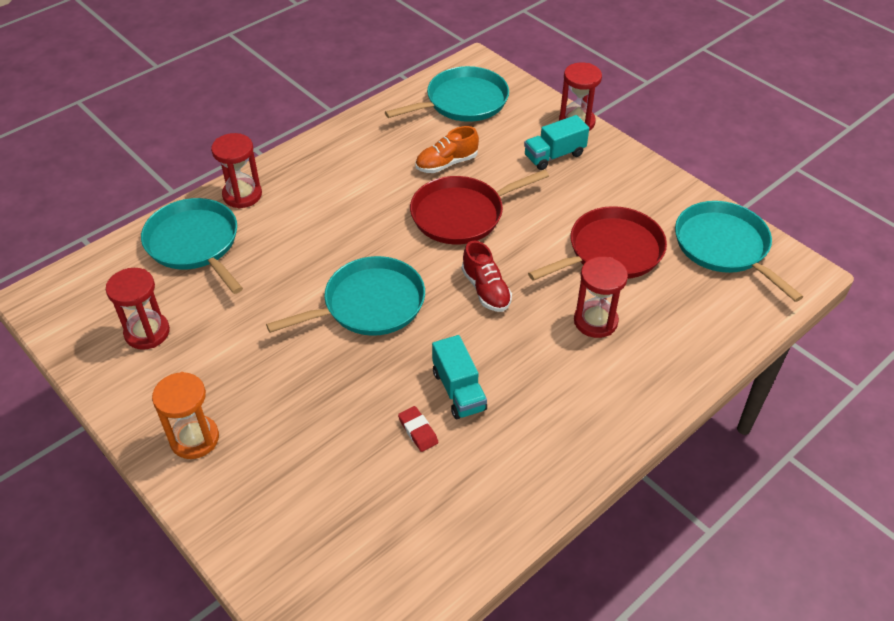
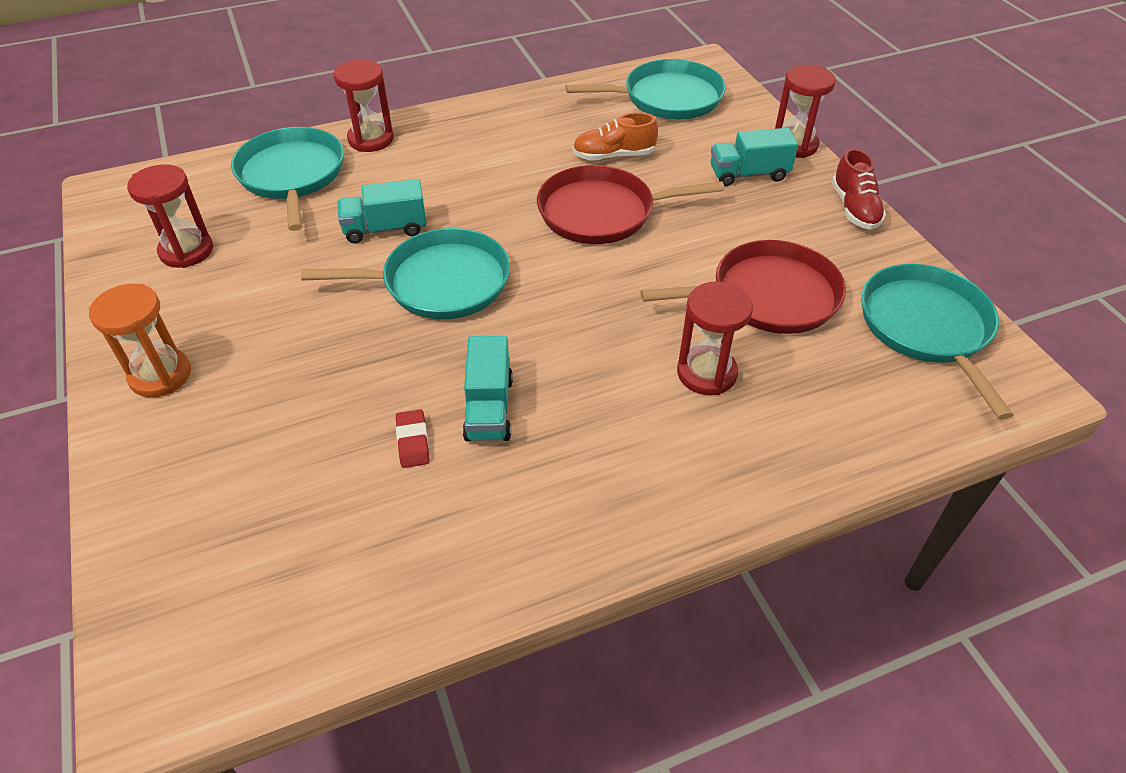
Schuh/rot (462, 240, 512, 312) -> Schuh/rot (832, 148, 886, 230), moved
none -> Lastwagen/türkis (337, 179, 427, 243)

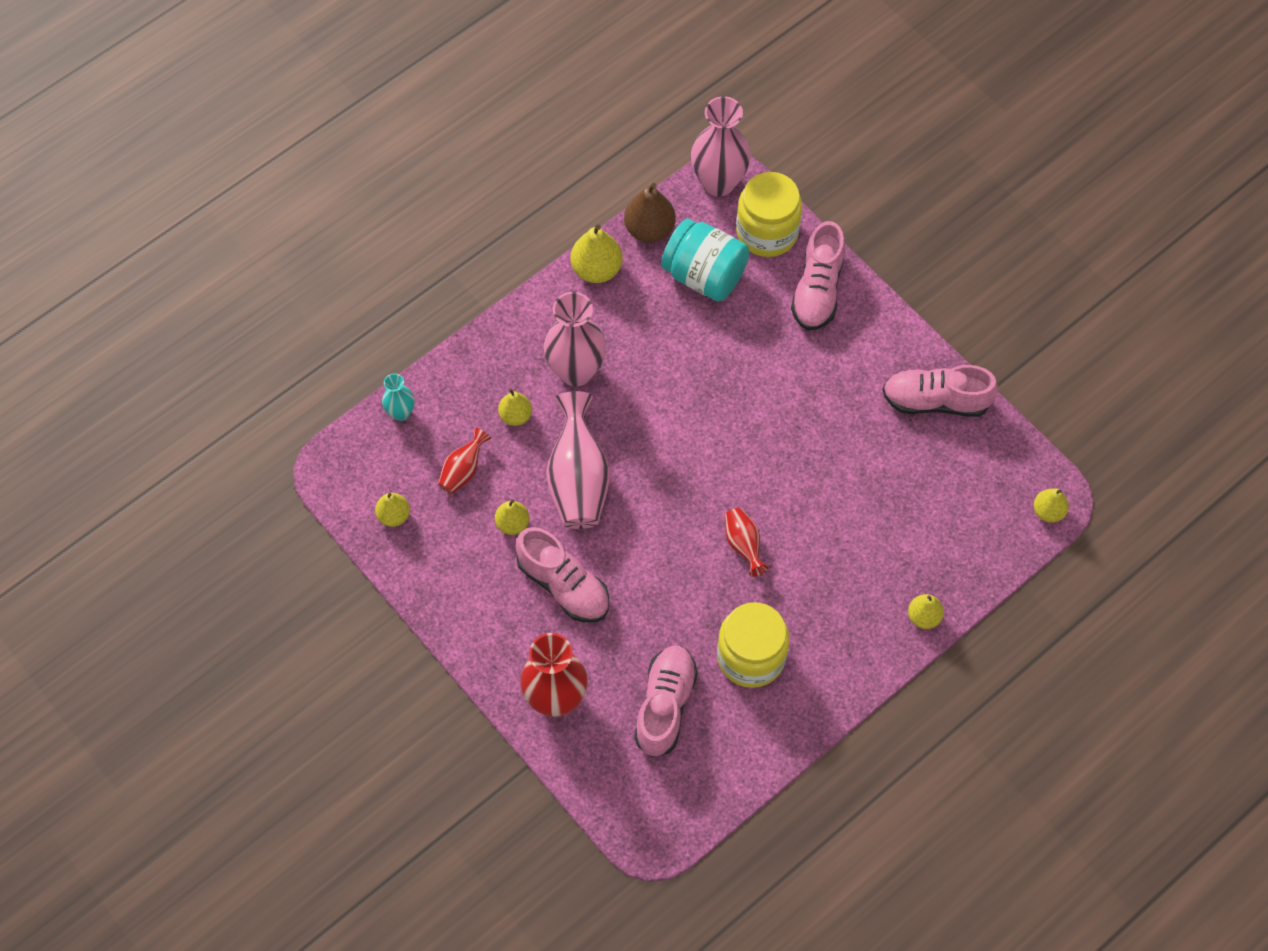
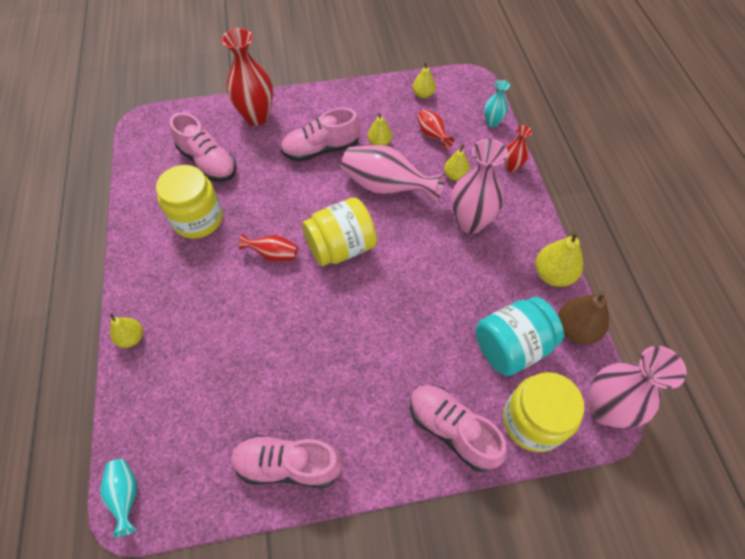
Schuh/rosa (882, 365, 998, 417) -> Schuh/rosa (230, 435, 343, 488), 120 degrees counterclockwise
Birne/gelb (1034, 489, 1069, 523) -> Vase/türkis (100, 459, 137, 537)
none -> Vase/rot (504, 125, 532, 172)
none -> Einmachglas/gelb (302, 197, 377, 266)

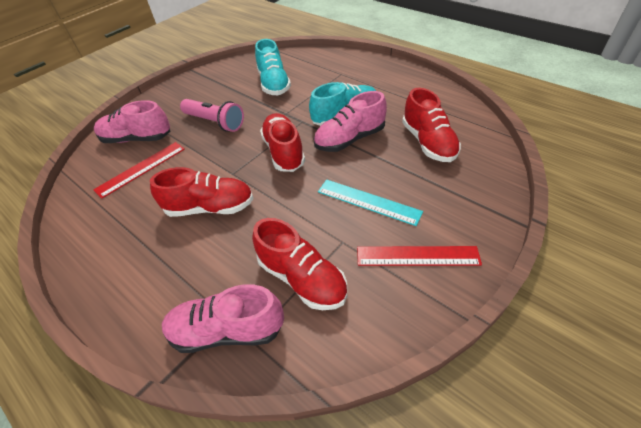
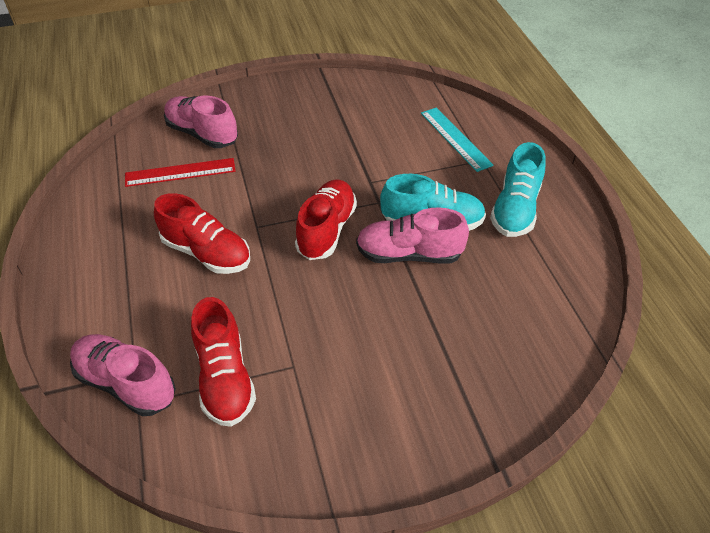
Schuh/türkis (255, 39, 291, 95) -> Schuh/türkis (490, 142, 546, 237), moved
Schuh/rot (402, 88, 461, 162) -> none
Taschenlampe/rosa (180, 99, 244, 132) -> none
Lineal/türkis (318, 179, 423, 226) -> Lineal/türkis (421, 107, 494, 172), moved
Lineal/rot (357, 246, 482, 266) -> none

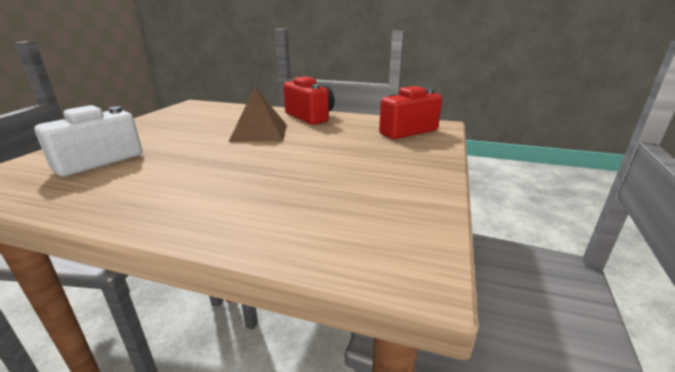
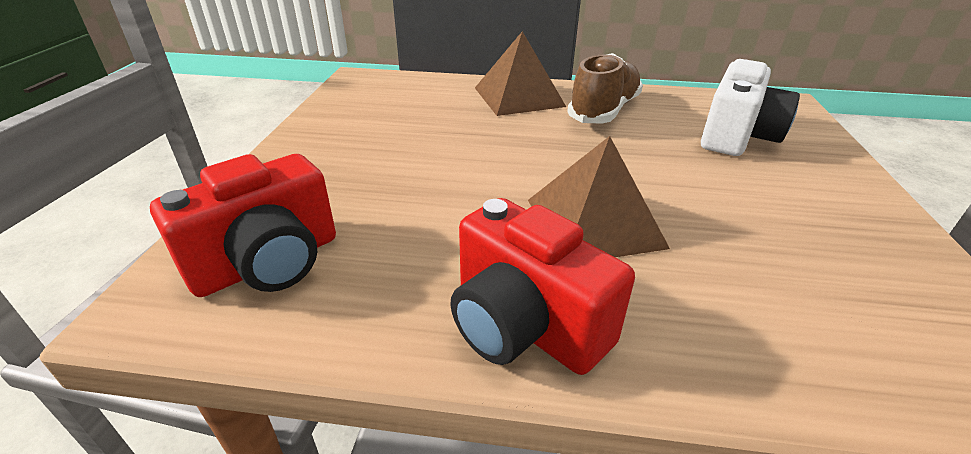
none -> Pyramide/braun (475, 31, 566, 116)
none -> Schuh/braun (567, 53, 643, 124)

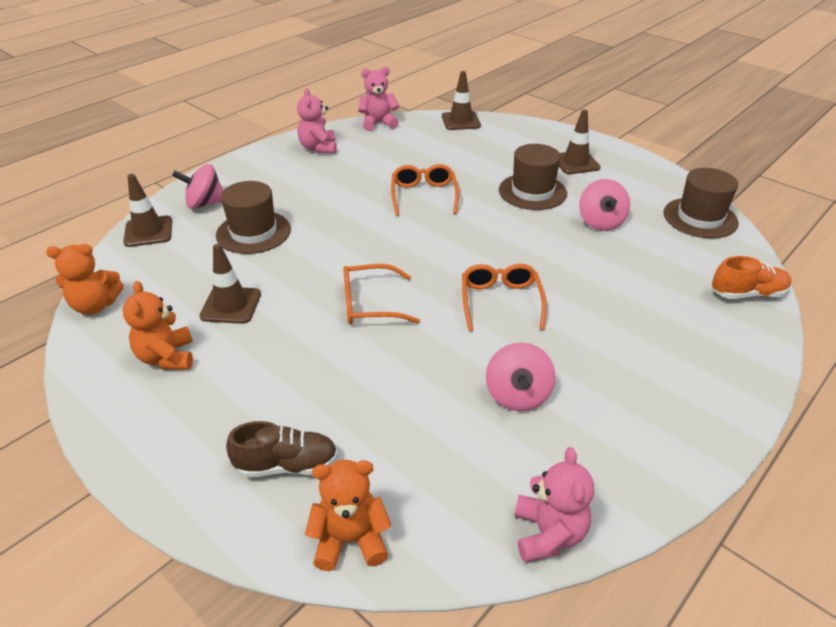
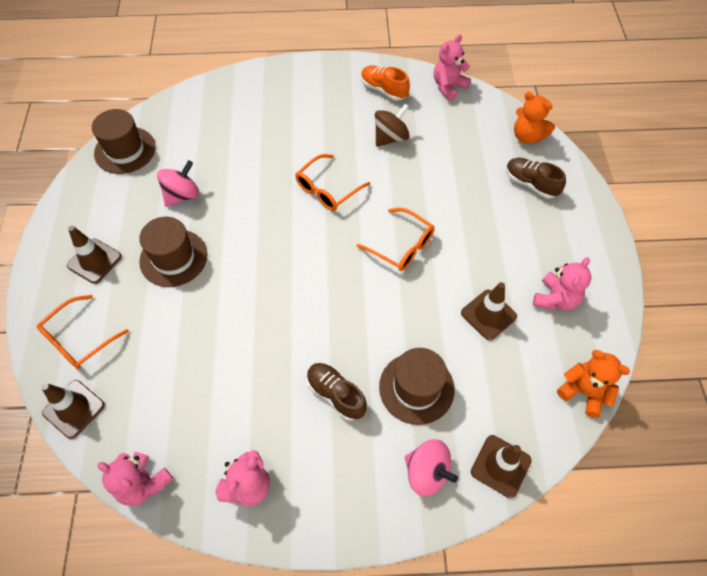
Brille/orange (391, 164, 459, 216) -> Brille/orange (37, 295, 129, 369), moved
Schuh/orange (712, 256, 792, 299) -> Schuh/orange (361, 65, 410, 101), moved
Teddybär/orange (123, 281, 193, 370) -> Teddybär/rosa (533, 257, 591, 311)
Kreisel/rosa (486, 342, 556, 411) -> Kreisel/braun (375, 104, 410, 147)
none -> Schuh/braun (307, 363, 367, 421)

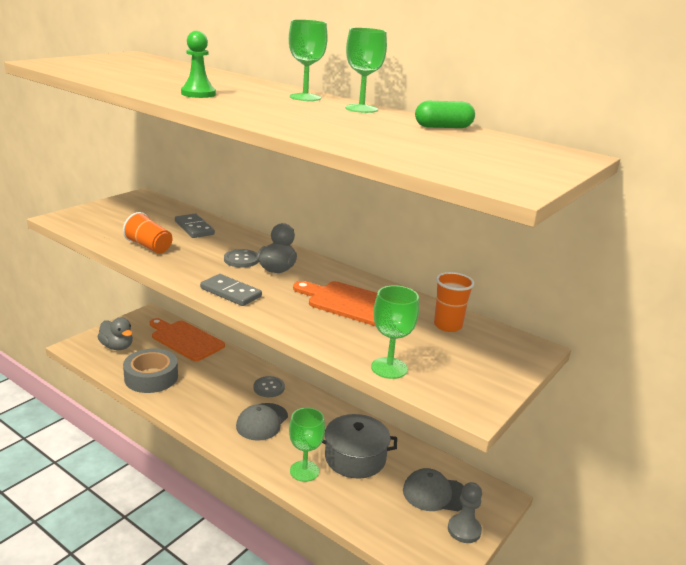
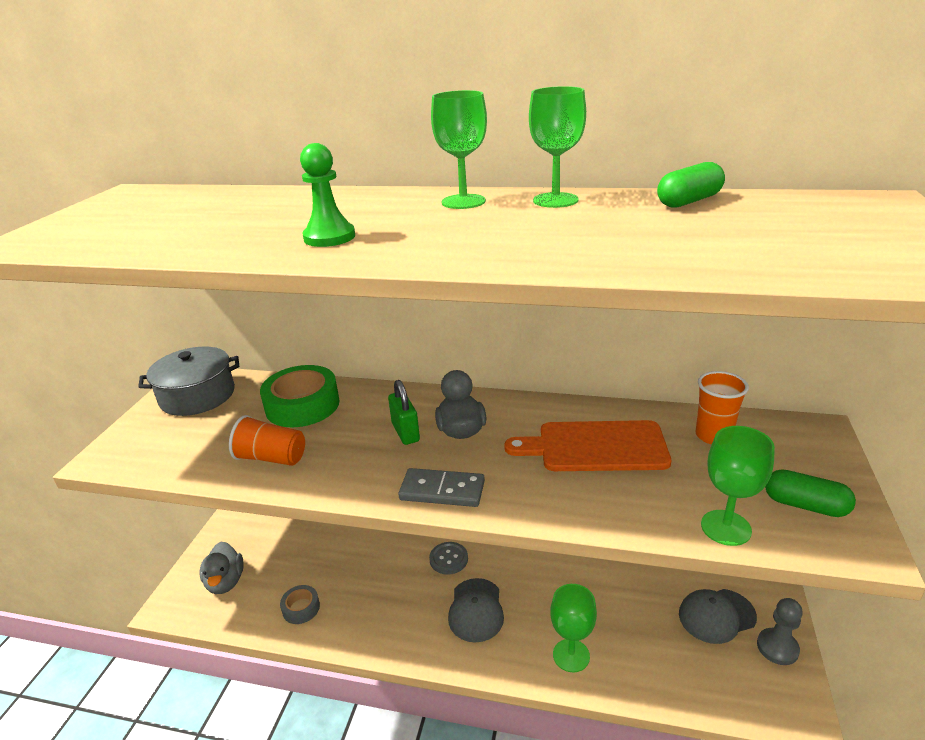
Dominostein/grau (175, 214, 215, 238) -> Klebeband/grün (260, 365, 340, 427)
Knopf/grau (224, 249, 258, 268) -> Vorhängeschloss/grün (388, 380, 420, 445)
Ente/grau (97, 318, 133, 350) -> Ente/grau (199, 542, 244, 594), 60 degrees clockwise
Schneidebrett/orange (150, 318, 225, 361) -> none
Klebeband/grau (123, 348, 178, 393) -> Klebeband/grau (280, 585, 320, 624), x0.53
Kochtopf/grau (322, 414, 397, 479) -> Kochtopf/grau (138, 346, 239, 416), moved
none -> Kapsel/grün (765, 469, 856, 517)

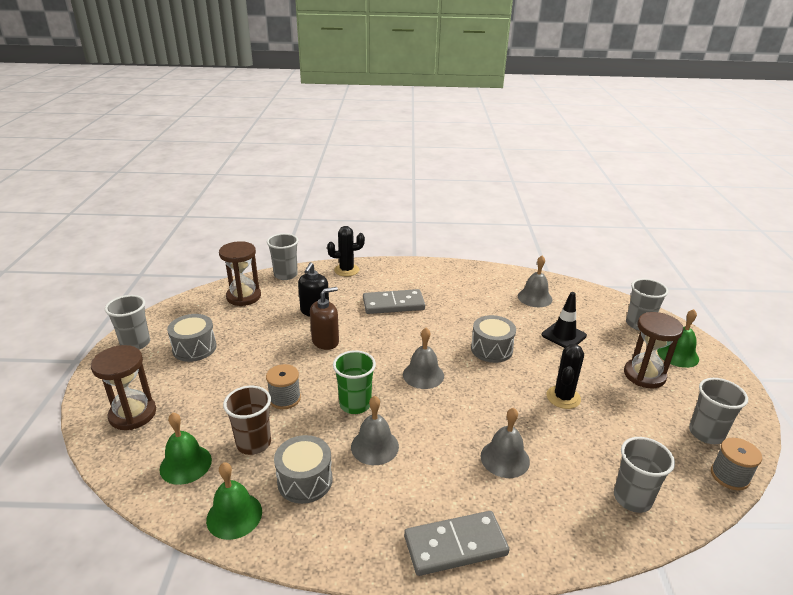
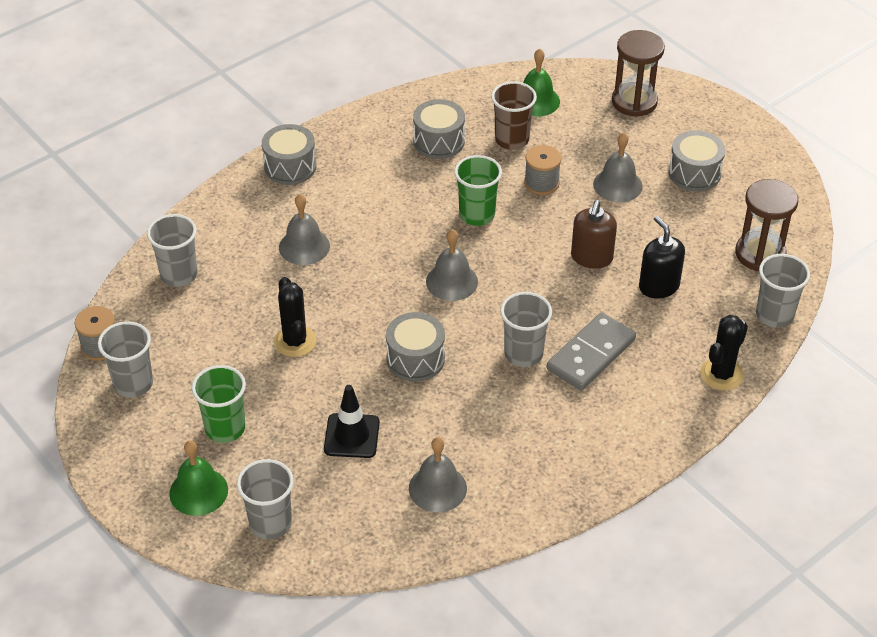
Becher/grau (105, 295, 150, 350) -> Becher/grau (500, 292, 552, 367), moved
Sanduhr/braun (624, 312, 684, 388) -> Becher/grün (192, 365, 246, 443)
Glocke/grau (351, 396, 399, 465) -> Glocke/grau (593, 133, 643, 202), moved
Glocke/grün (206, 462, 262, 540) -> none
Dominostein/grau (404, 511, 509, 576) -> Trommel/grau (262, 124, 316, 185)

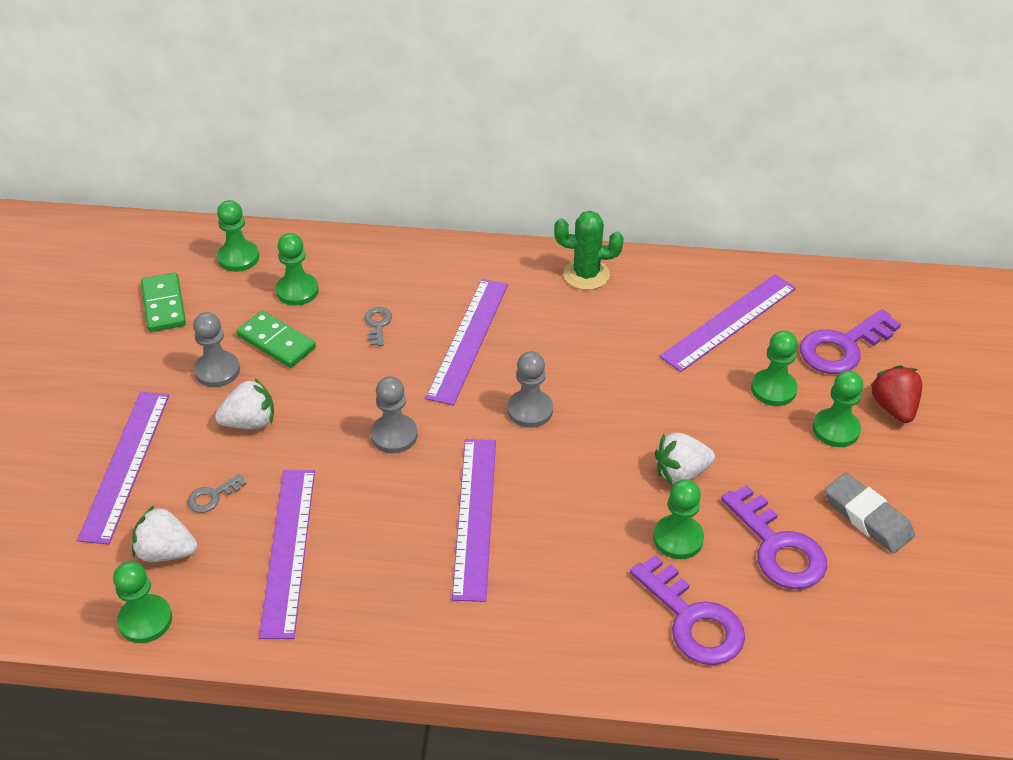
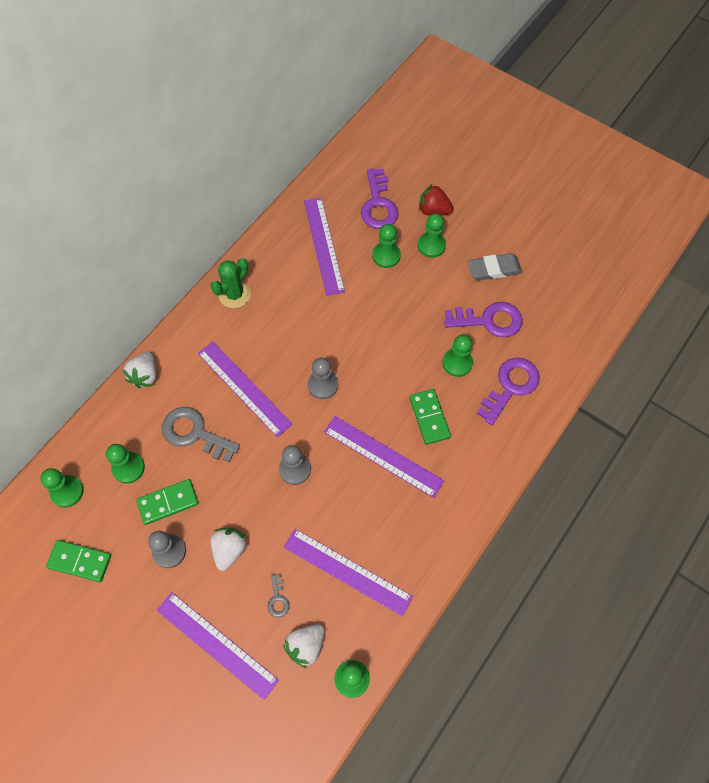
Schlüssel/grau (364, 307, 392, 346) -> Schlüssel/grau (162, 407, 240, 462), x2.10
Erdbeere/weiß (655, 433, 715, 484) -> Erdbeere/weiß (123, 352, 157, 388), moved
Schlüssel/lila (630, 555, 745, 665) -> Schlüssel/lila (477, 358, 540, 425), 45 degrees counterclockwise
none -> Dominostein/grün (409, 389, 451, 445)

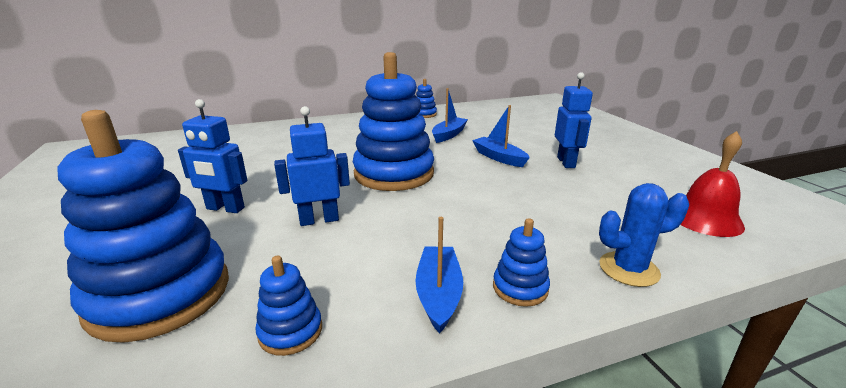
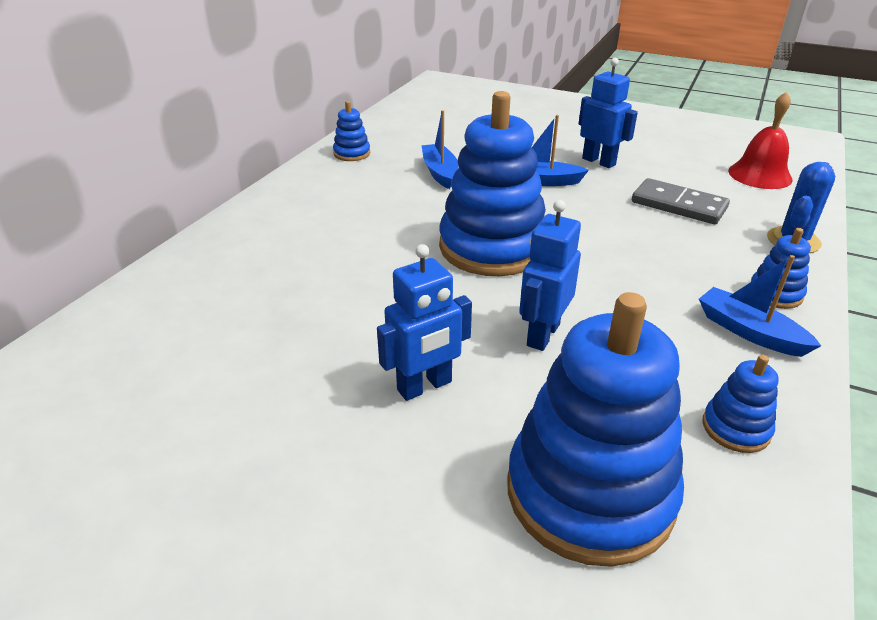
none -> Dominostein/grau (632, 178, 730, 224)

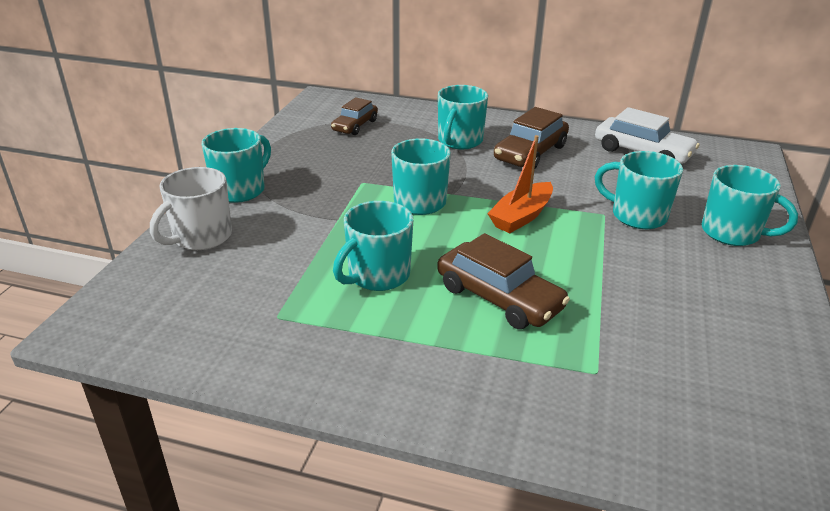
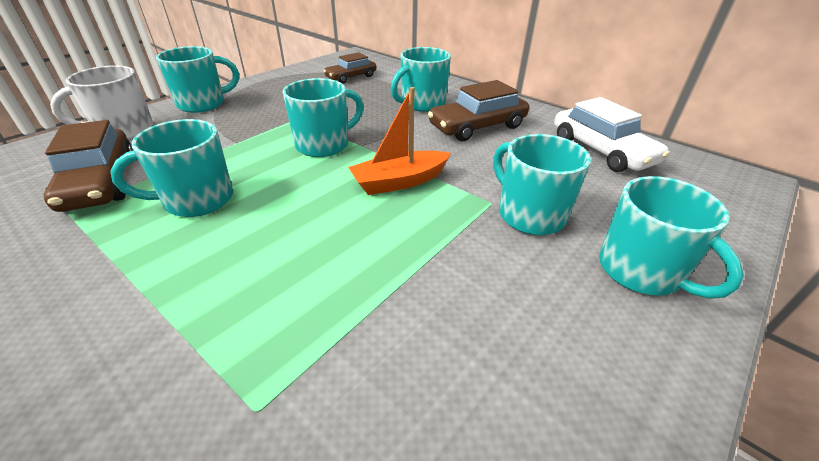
Auto/braun (437, 233, 570, 329) -> Auto/braun (44, 120, 133, 212), moved

